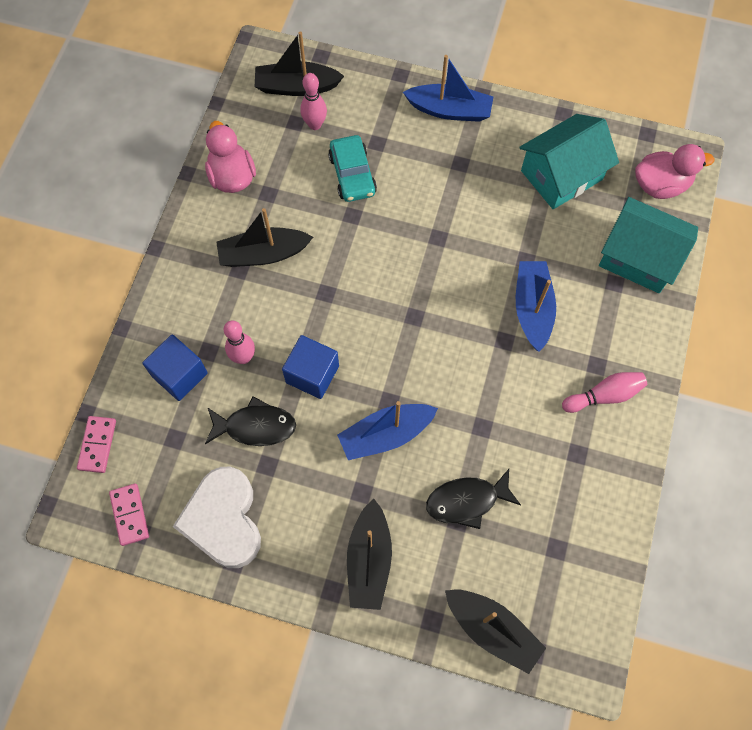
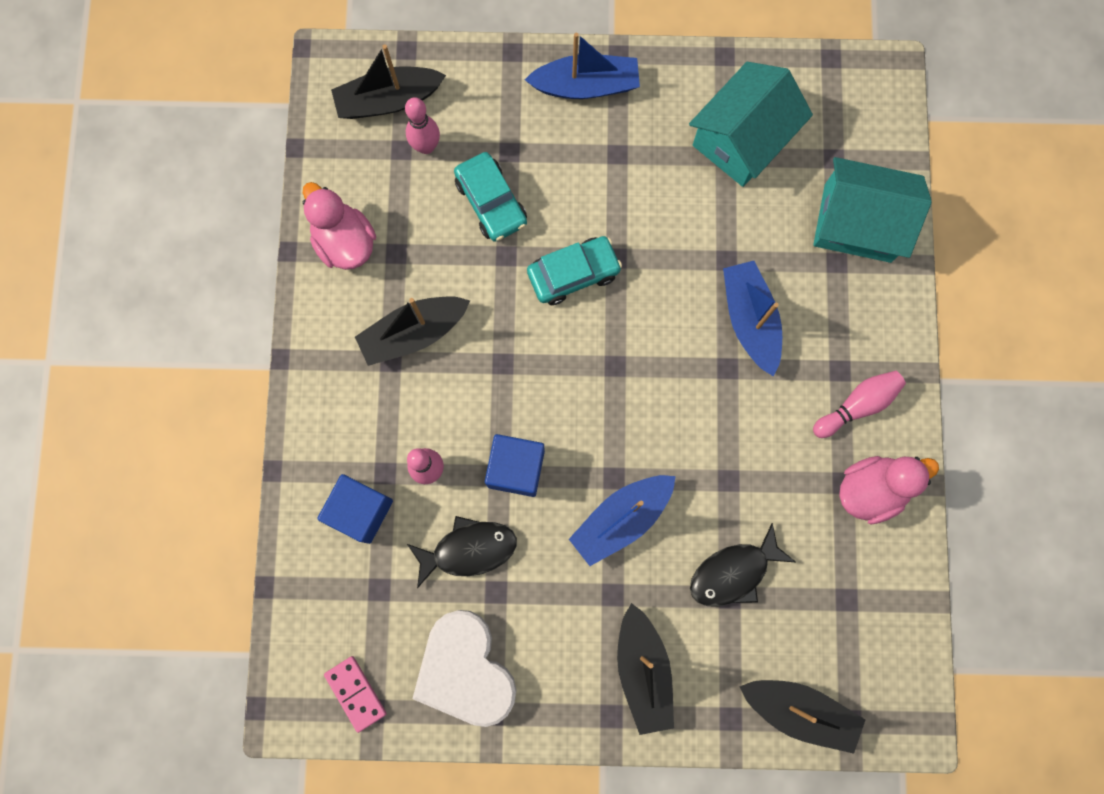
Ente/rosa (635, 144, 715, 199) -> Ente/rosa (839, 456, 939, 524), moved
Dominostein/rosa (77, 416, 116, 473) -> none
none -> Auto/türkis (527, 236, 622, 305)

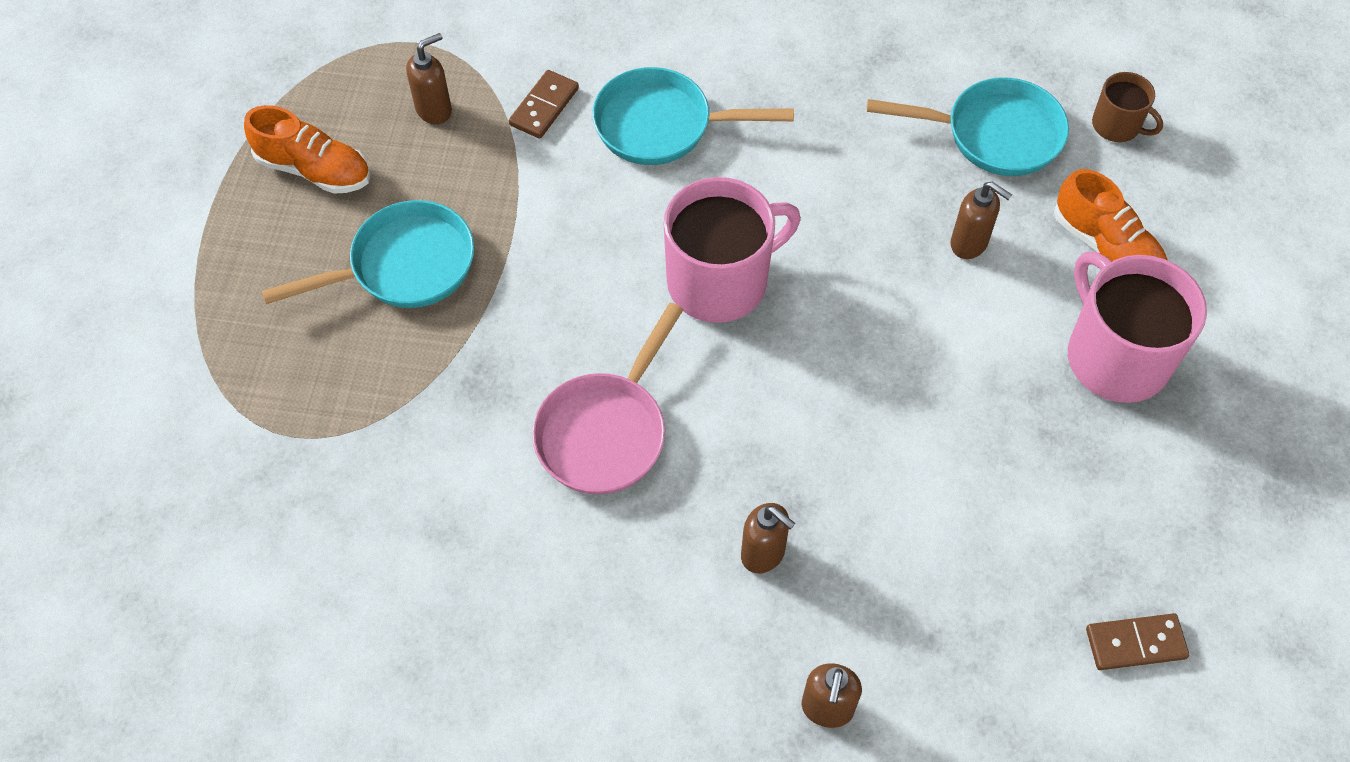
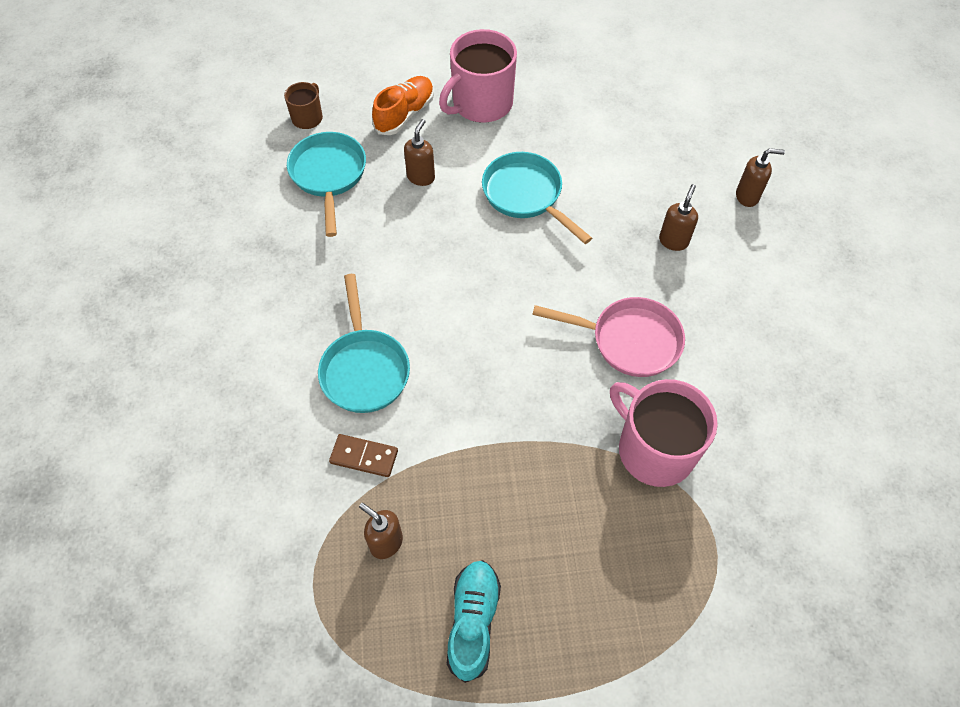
Schuh/orange (244, 105, 370, 194) -> Schuh/türkis (447, 560, 501, 683)
Tasse/rosa (664, 177, 801, 323) -> Tasse/rosa (610, 379, 718, 487), moved
Pfanne/türkis (262, 200, 474, 308) -> Pfanne/türkis (482, 152, 592, 244), moved
Dominostein/braun (1086, 613, 1189, 670) -> none

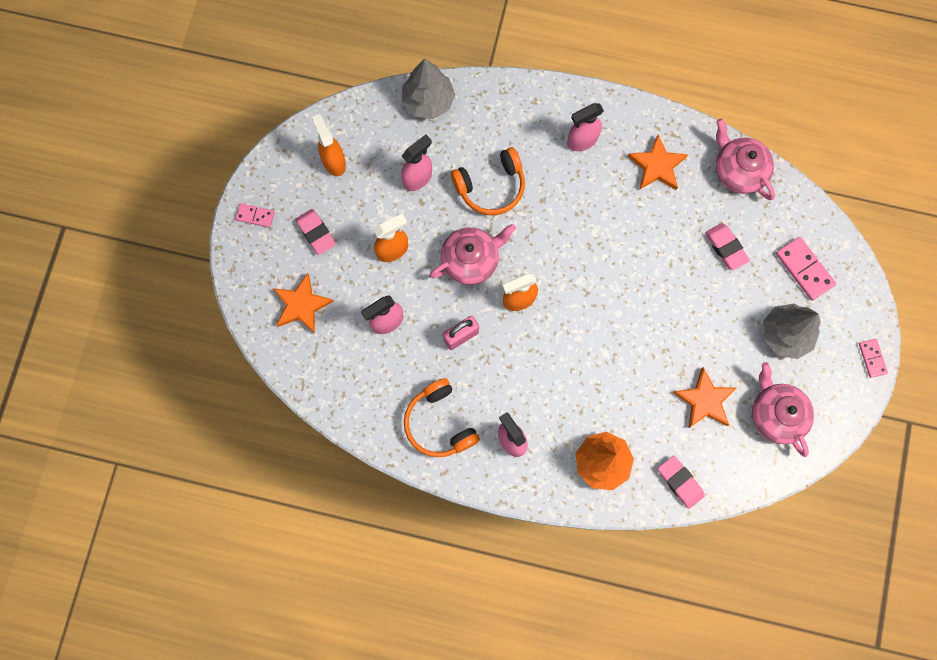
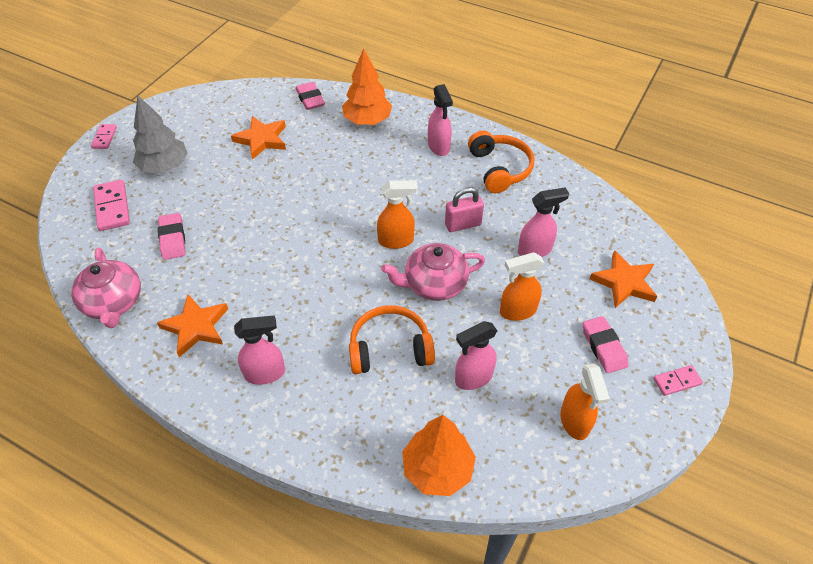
Baum/grau (402, 59, 455, 119) -> Baum/orange (402, 415, 476, 496)
Dominostein/rosa (236, 203, 275, 228) -> Dominostein/rosa (653, 365, 703, 396), 45 degrees counterclockwise
Teekanne/rosa (752, 362, 814, 457) -> none

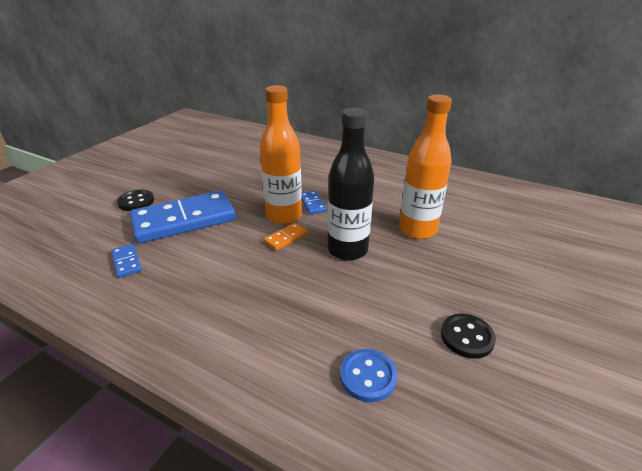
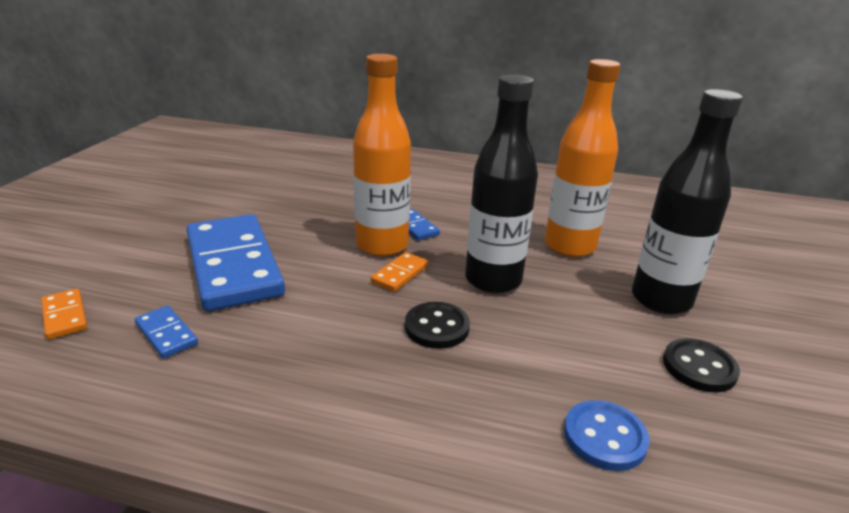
Knopf/schwarz (117, 190, 154, 211) -> Knopf/schwarz (405, 302, 470, 349), moved
Dominostein/blau (130, 191, 236, 244) -> Dominostein/blau (186, 214, 285, 311), 75 degrees counterclockwise
none -> Flasche/schwarz (632, 89, 743, 314)
none -> Dominostein/orange (41, 289, 87, 339)

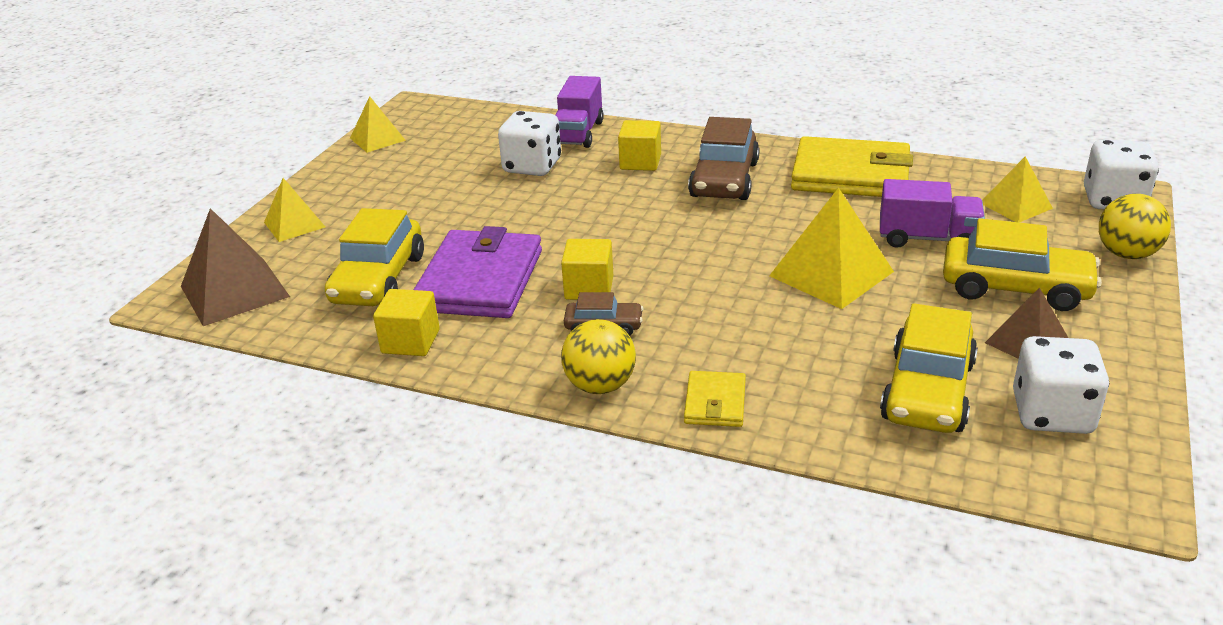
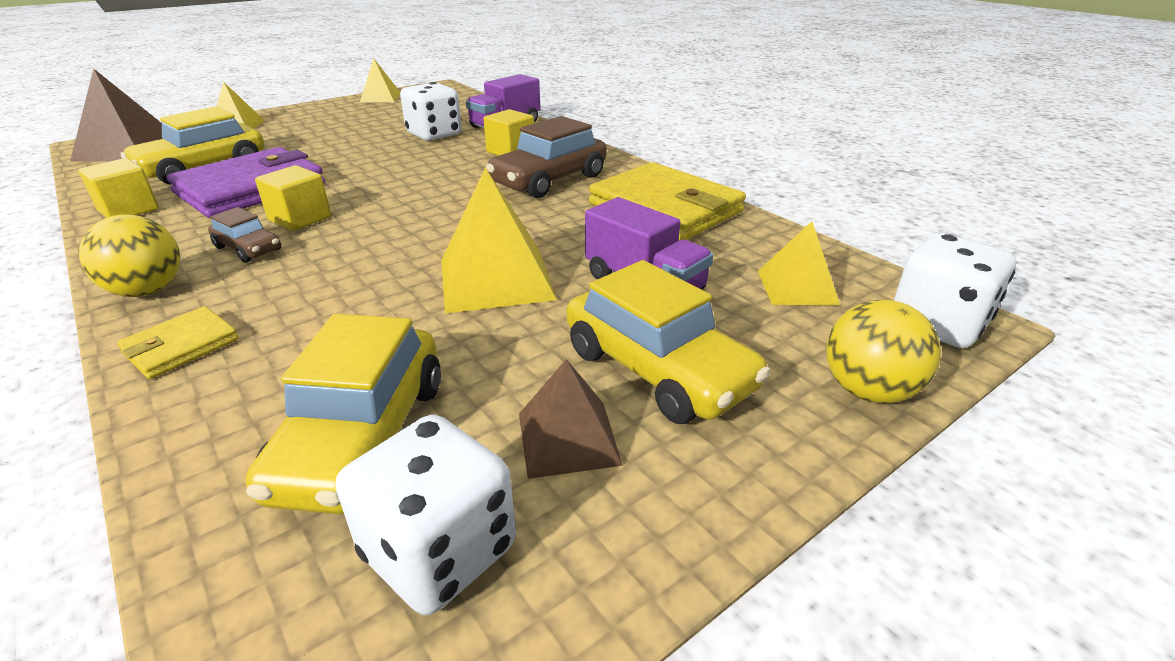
Auto/gelb (880, 303, 978, 433) -> Auto/gelb (246, 314, 441, 514), 45 degrees counterclockwise

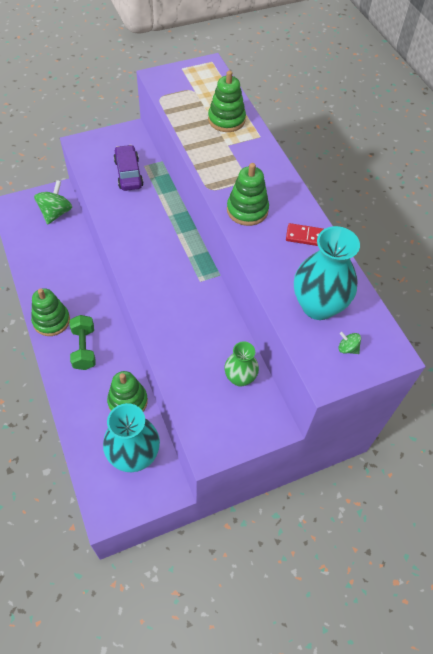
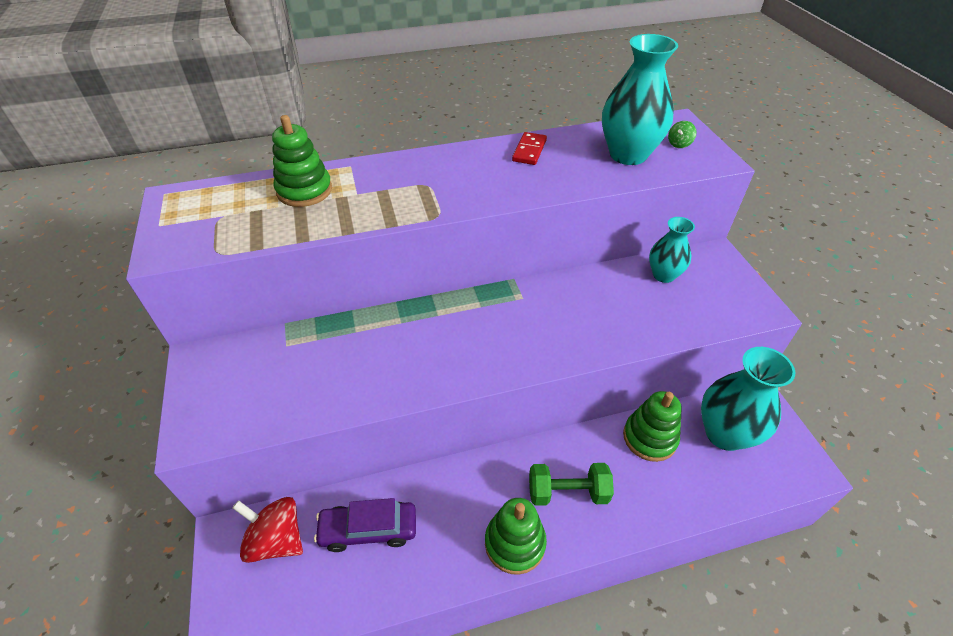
Auto/lila (114, 145, 143, 191) -> Auto/lila (314, 498, 416, 552), moved
Stapelspielzeug/grün (227, 163, 269, 226) -> none
Kreisel/grün (34, 180, 72, 225) -> Kreisel/rot (232, 497, 303, 563)
Vase/grün (224, 342, 259, 387) -> Vase/türkis (649, 217, 695, 283)

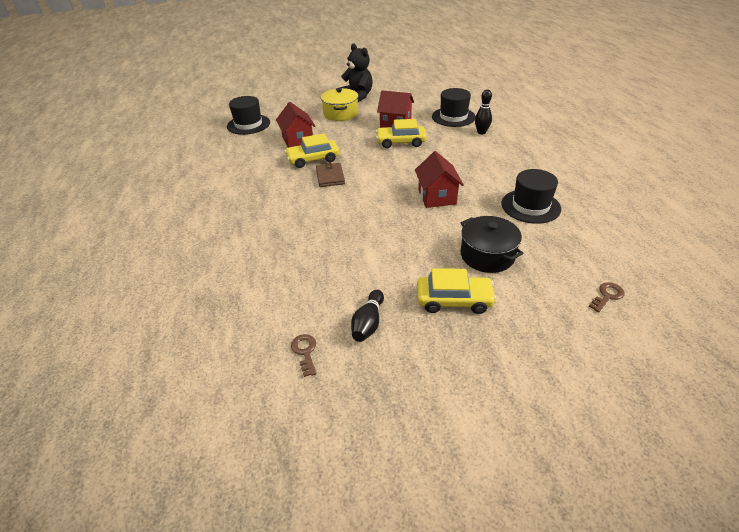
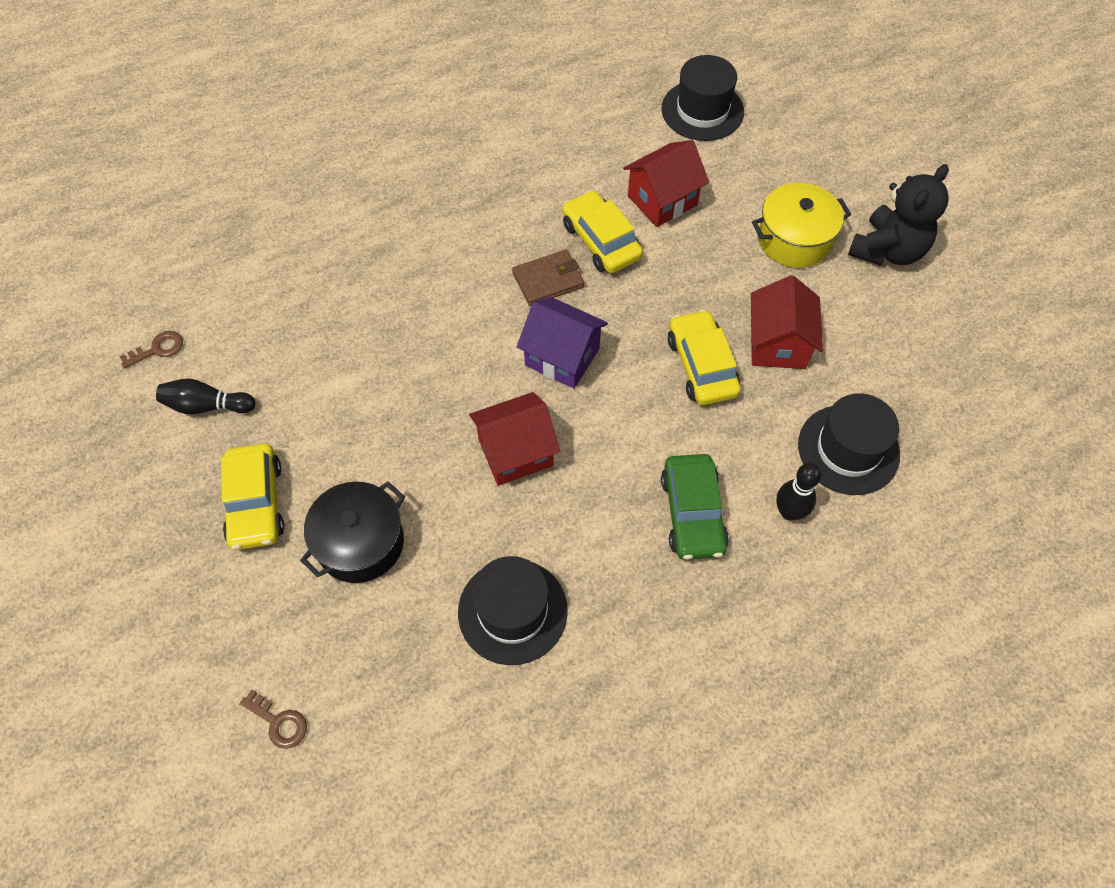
none -> Haus/lila (517, 297, 608, 389)
none -> Auto/grün (661, 454, 729, 560)

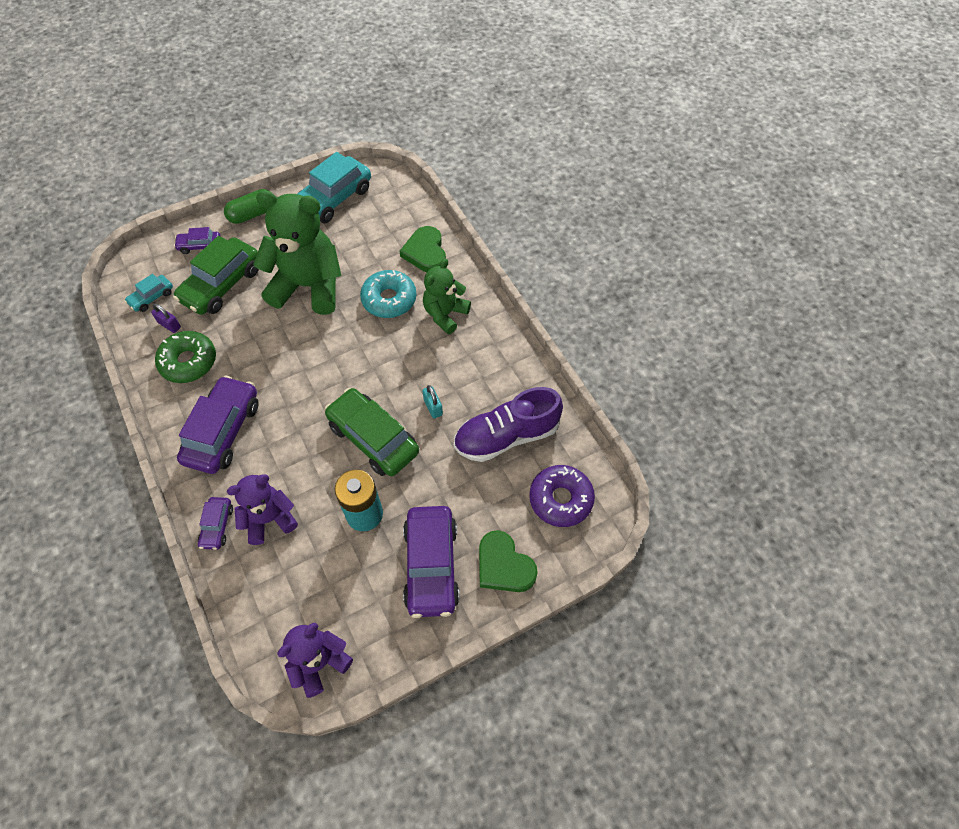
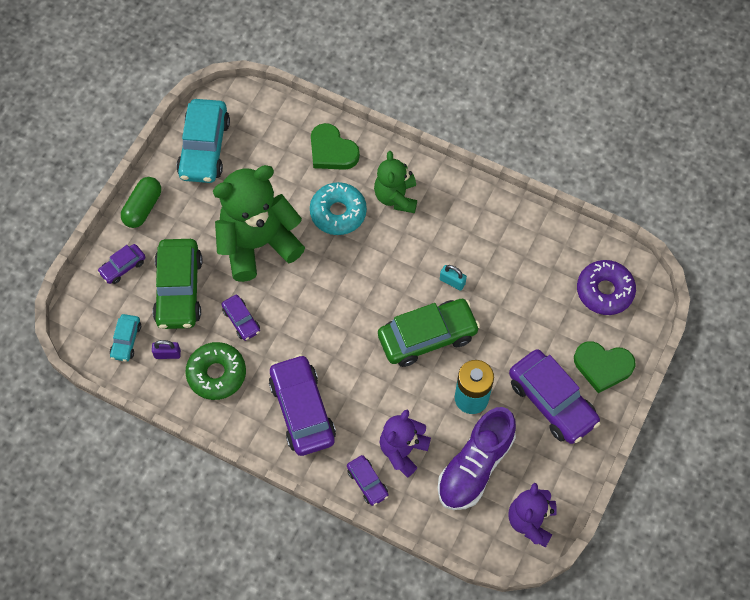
Schuh/lila (454, 387, 563, 462) -> Schuh/lila (437, 407, 516, 510), moved
Auto/grün (325, 388, 419, 476) -> Auto/grün (378, 299, 480, 367), 150 degrees clockwise
none -> Auto/lila (222, 295, 260, 341)

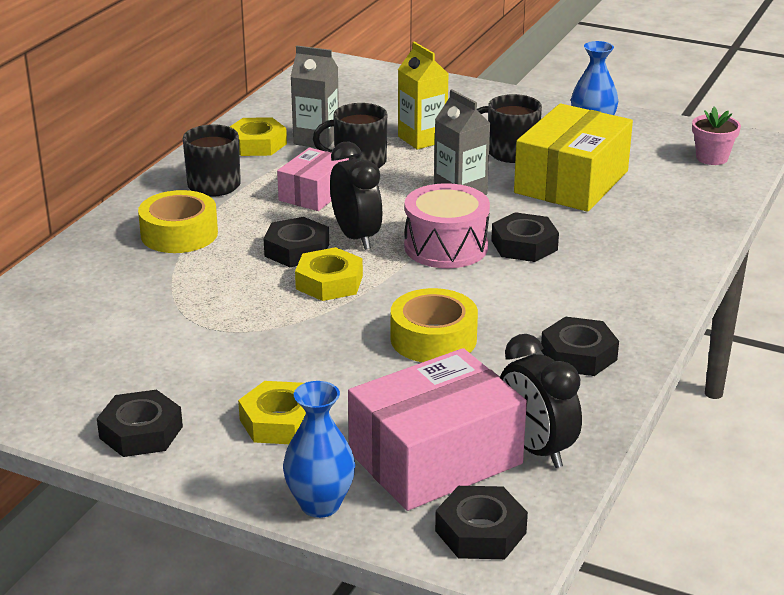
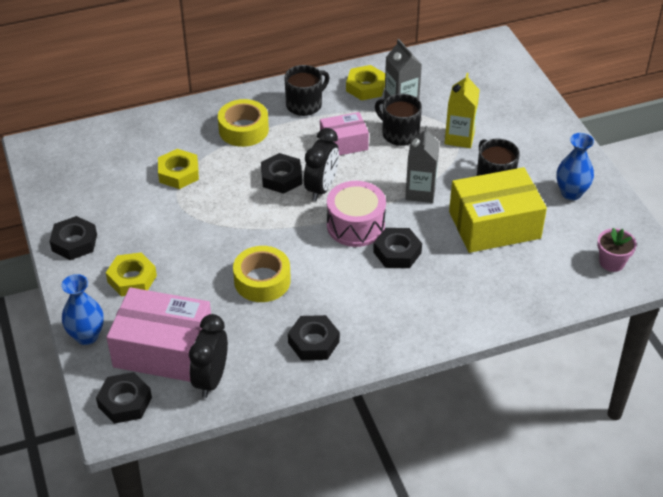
Sechskantmutter/gelb (295, 247, 363, 301) -> Sechskantmutter/gelb (158, 149, 199, 189), moved

